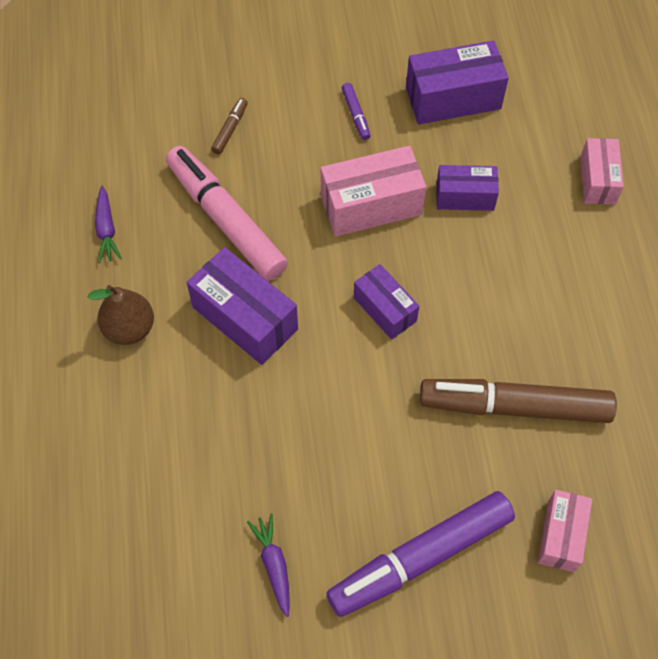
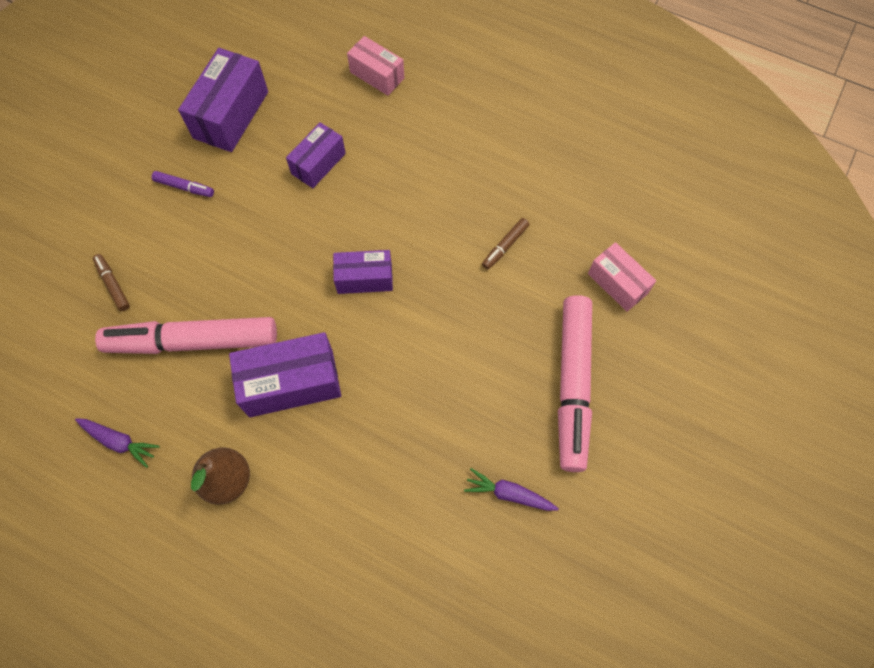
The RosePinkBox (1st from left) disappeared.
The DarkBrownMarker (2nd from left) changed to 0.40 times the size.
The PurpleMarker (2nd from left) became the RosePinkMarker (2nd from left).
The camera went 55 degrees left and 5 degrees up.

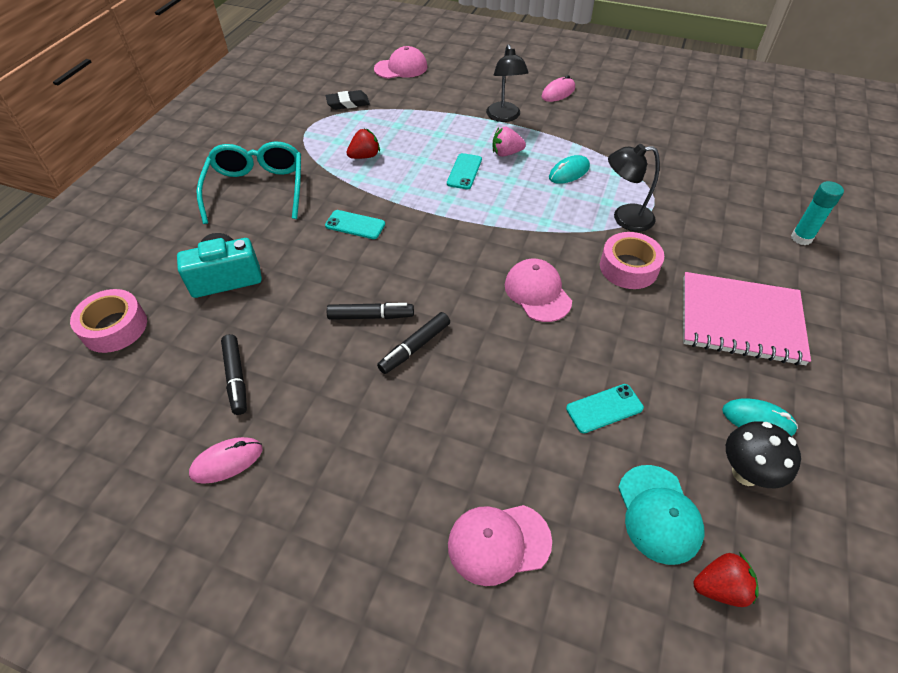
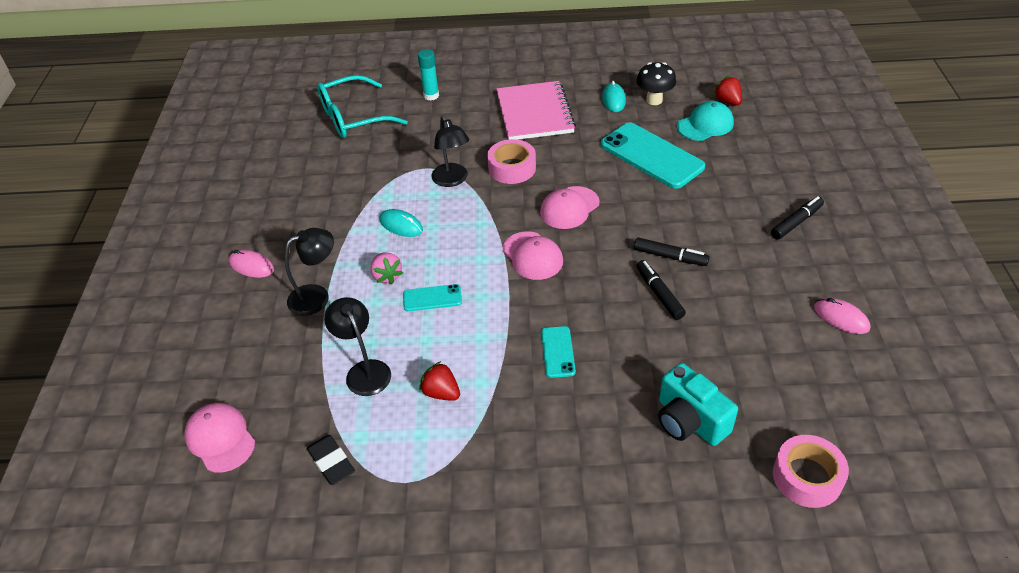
The TealEyeglasses moved.
The BlackMarker (1st from left in the first image) moved.
The TealSmartphone (3rd from left) changed to 2.06 times the size.
The RosePinkCap (2nd from left) moved.
The BlackDeskLamp (2nd from left) appeared.
The camera went 110 degrees left and 5 degrees down.

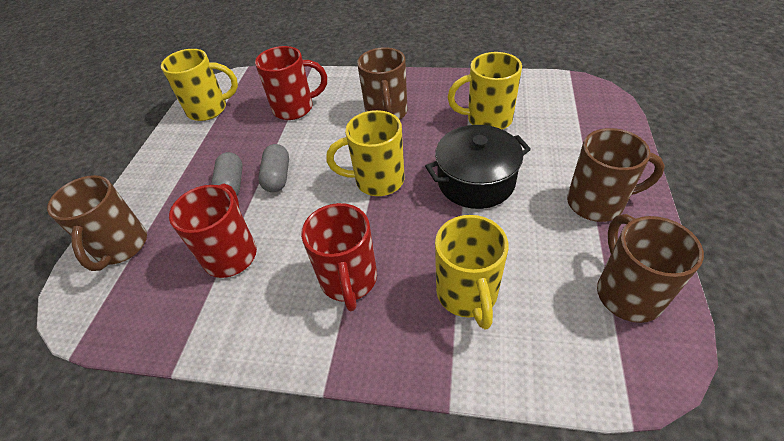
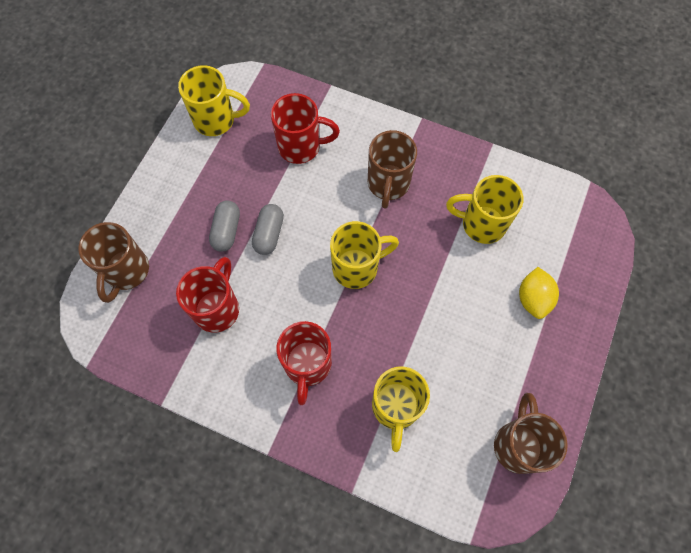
The BrightYellowTeaMug (2nd from left) turned 150 degrees clockwise.
The BlackStockpot disappeared.
The DarkBrownTeaMug (3rd from left) disappeared.
The BrightYellowCitrusFruit appeared.
The camera went 10 degrees right and 20 degrees up.

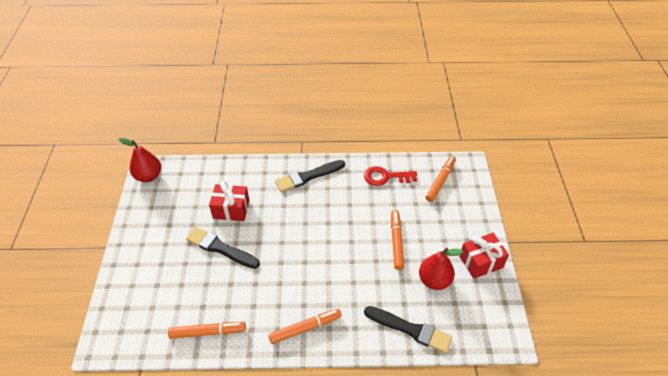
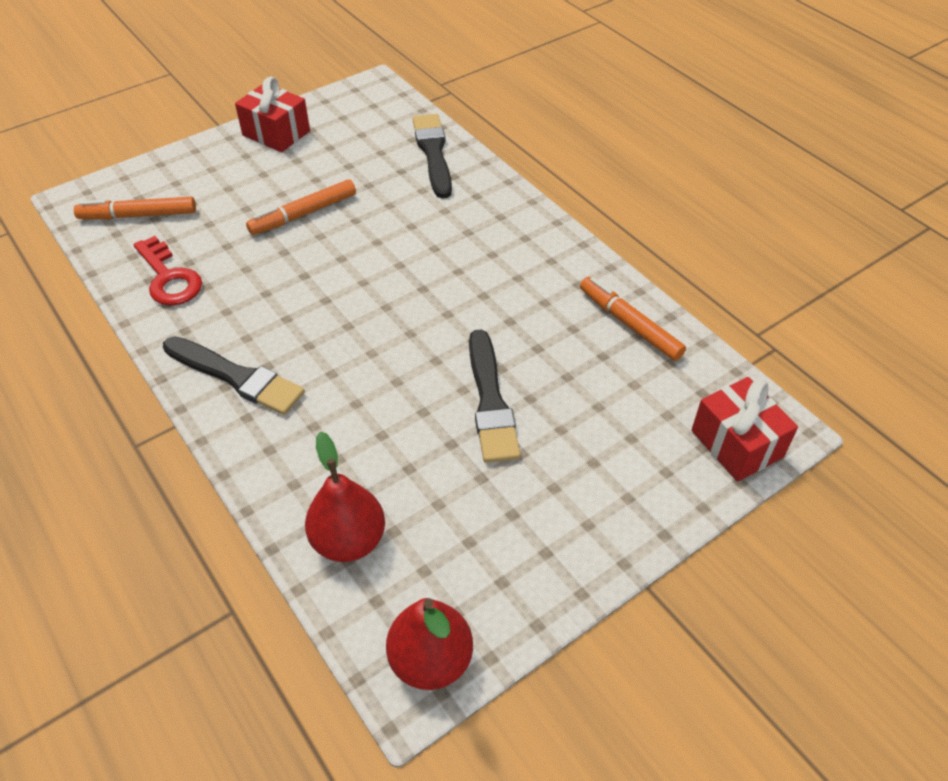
The CrimsonGift (1st from left in the first image) moved.
The CrimsonToyPear (2nd from left in the first image) moved.
The OrangeMarker (2nd from left) disappeared.
The camera went 125 degrees left and 0 degrees up.

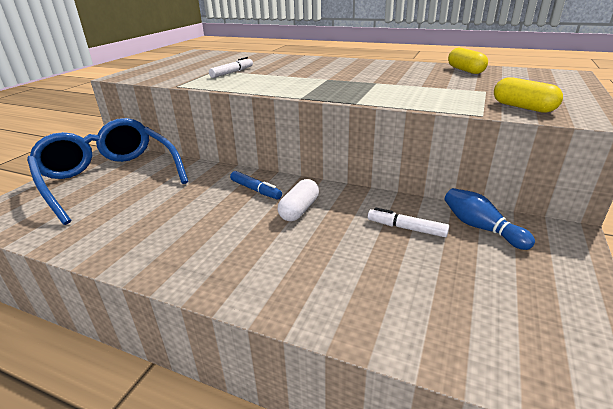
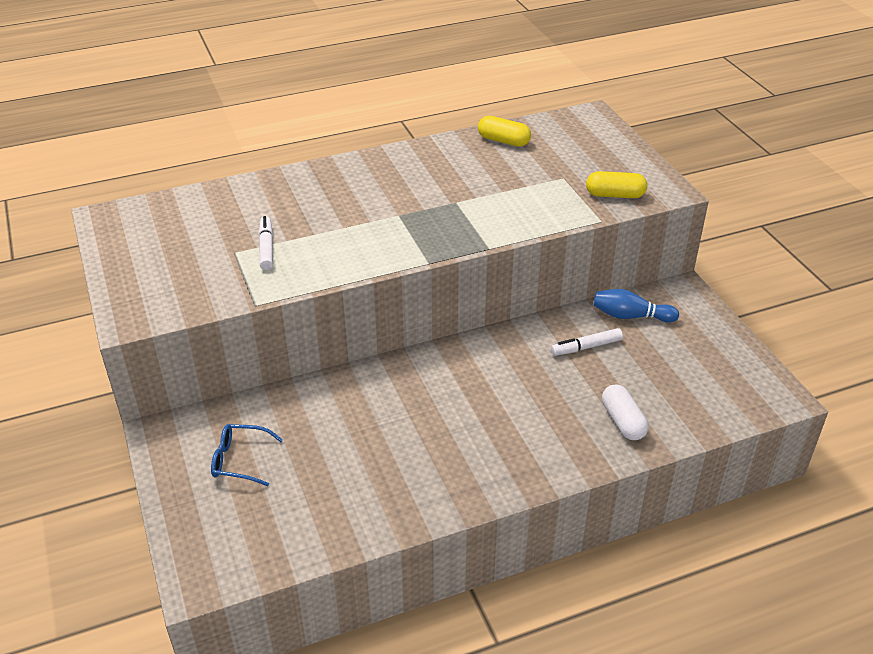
The BlueEyeglasses changed to 0.40 times the size.
The BlueMarker disappeared.
The WhitePillShape moved.
The camera went 45 degrees left and 10 degrees up.

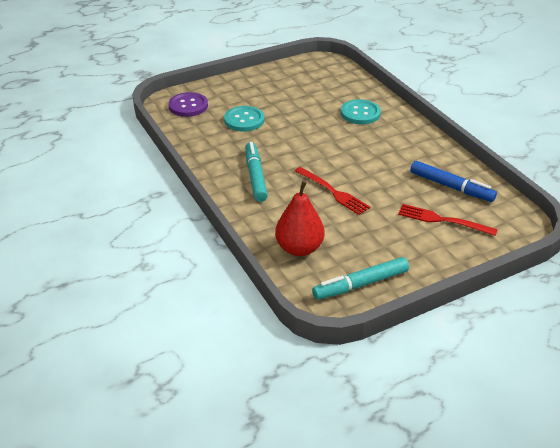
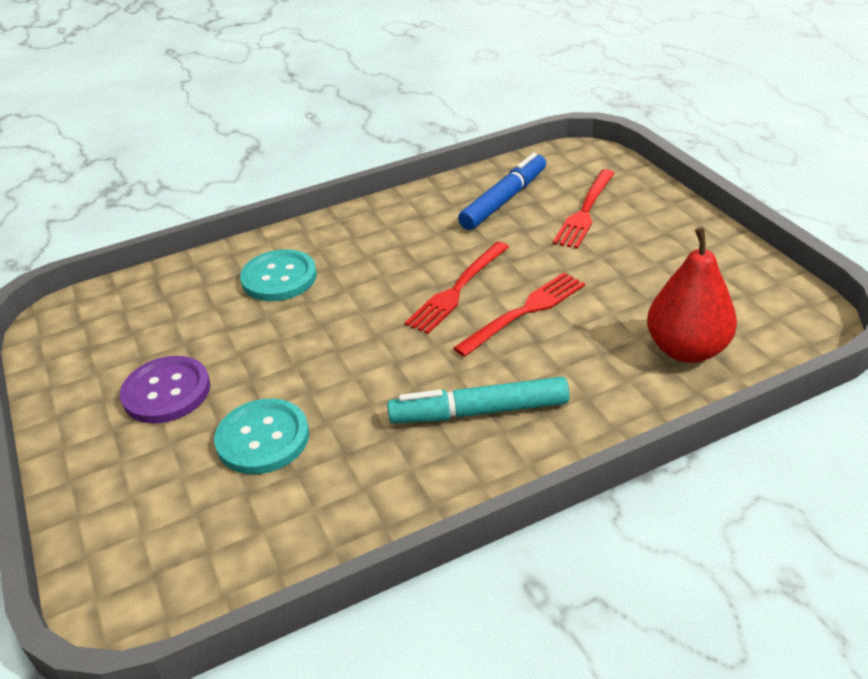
The PurpleSewingButton moved.
The TealMarker (2nd from left) disappeared.
The CrimsonDinnerFork (1st from left) appeared.
The camera went 85 degrees left and 0 degrees up.

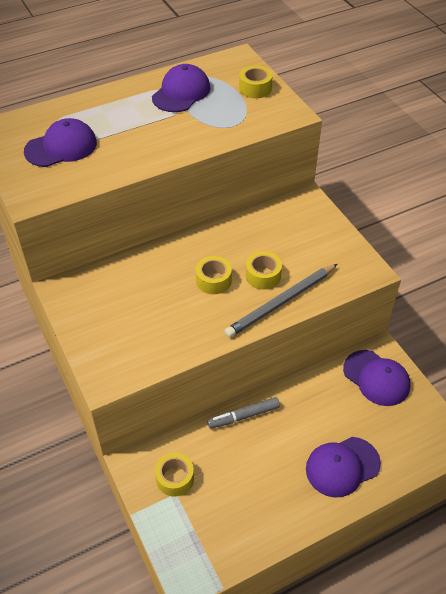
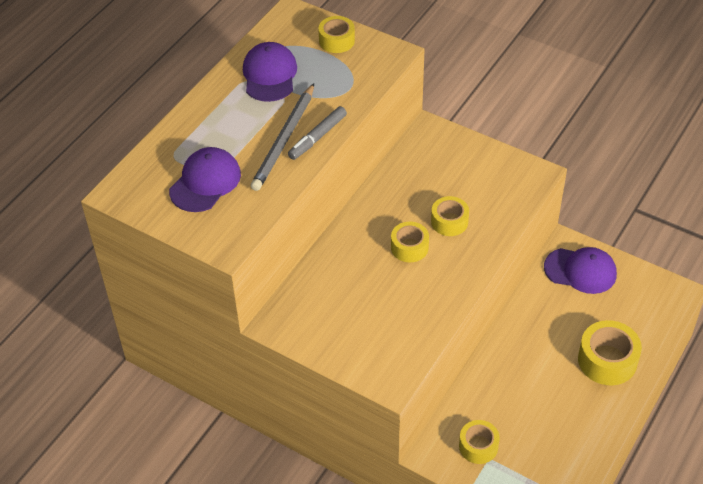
The GreyLeadPencil moved.
The GreyMarker moved.
The PurpleCap (3rd from left) was replaced by the BrightYellowRollOfTape (5th from left).
The camera went 30 degrees left and 0 degrees up.

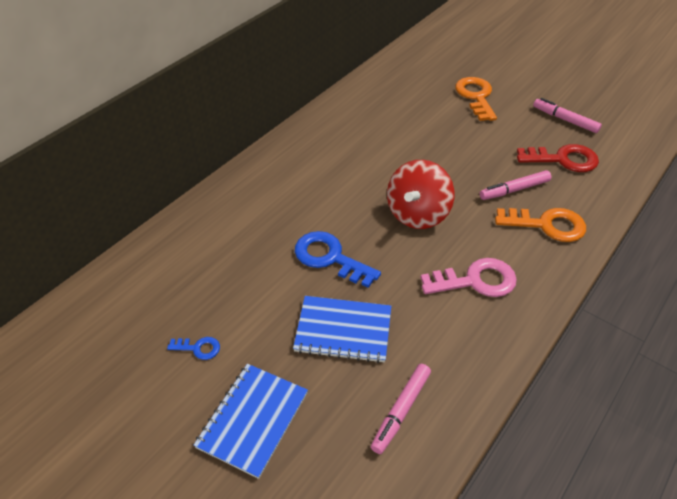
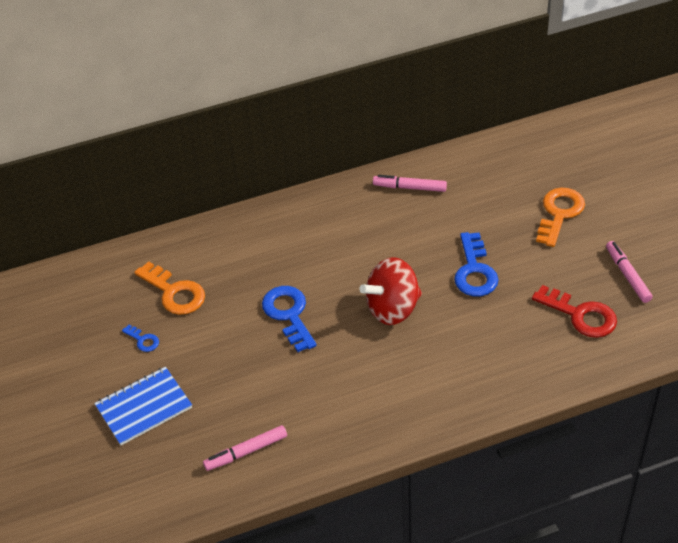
The RosePinkMarker (2nd from left) moved.
The OrangeKey (2nd from left in the first image) moved.
The RosePinkKey disappeared.
The BlueNotepad (2nd from left) disappeared.
The BlueKey (3rd from left) appeared.
The camera went 35 degrees right and 0 degrees up.

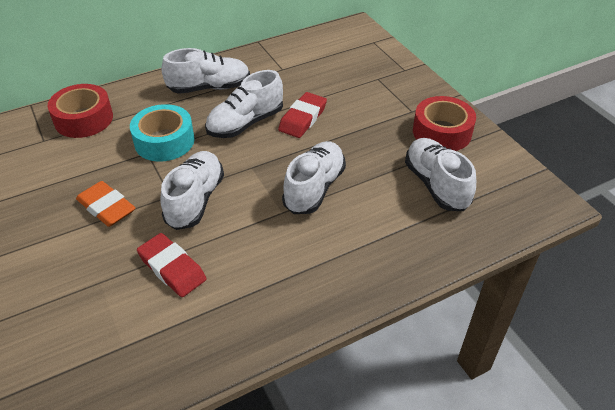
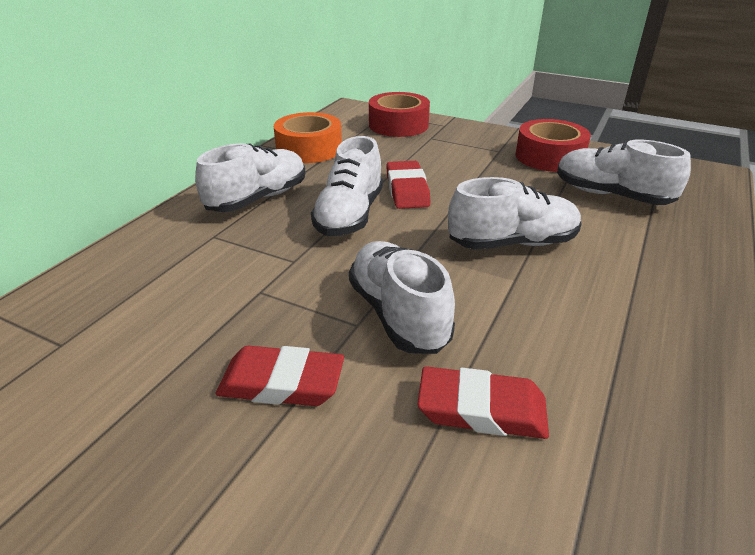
The CrimsonRollOfTape (1st from left) moved.
The TealRollOfTape disappeared.
The WhiteShoe (4th from left) turned 90 degrees clockwise.
The OrangePencilEraser became the CrimsonPencilEraser (1st from left).
The OrangeRollOfTape appeared.
The camera went 35 degrees left and 10 degrees down.

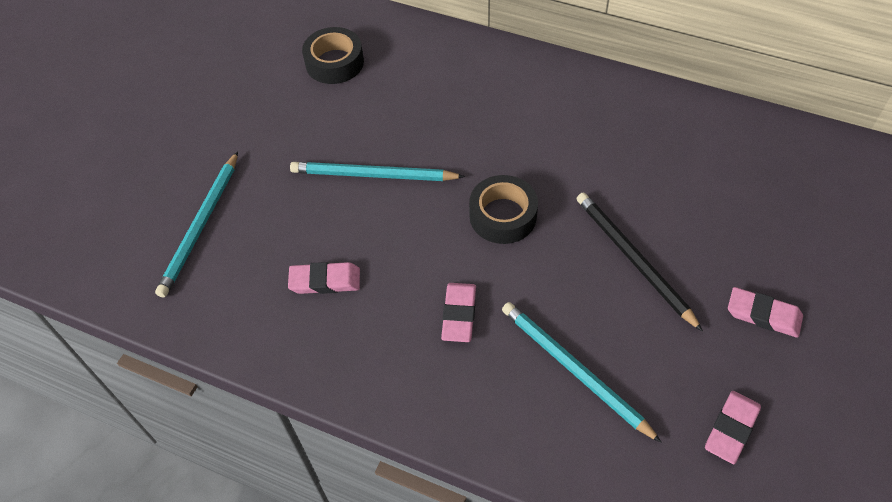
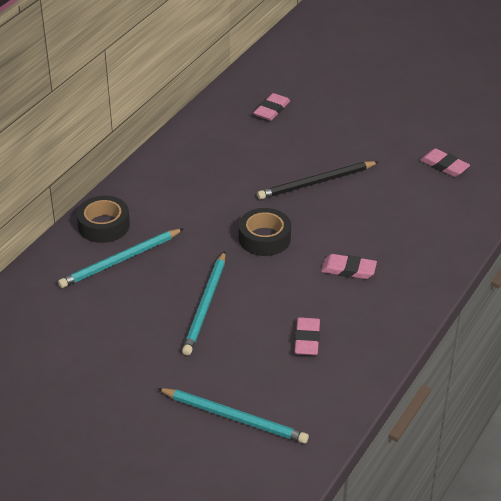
The BlackRollOfTape (1st from left) moved.
The RosePinkPencilEraser (4th from left in the first image) moved.
The TealLeadPencil (3rd from left in the first image) moved.
The camera went 85 degrees left and 15 degrees down.

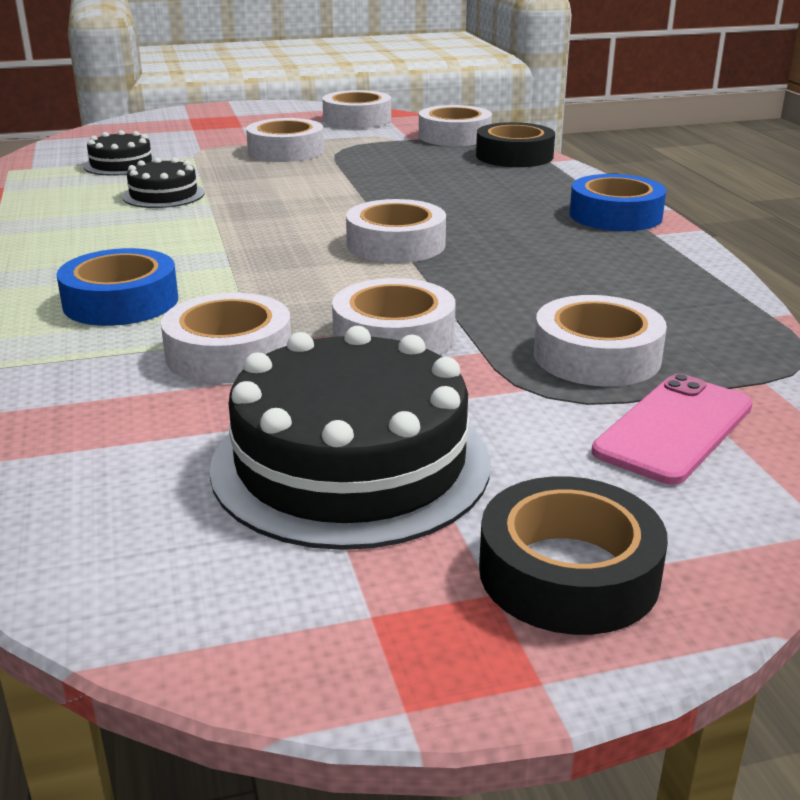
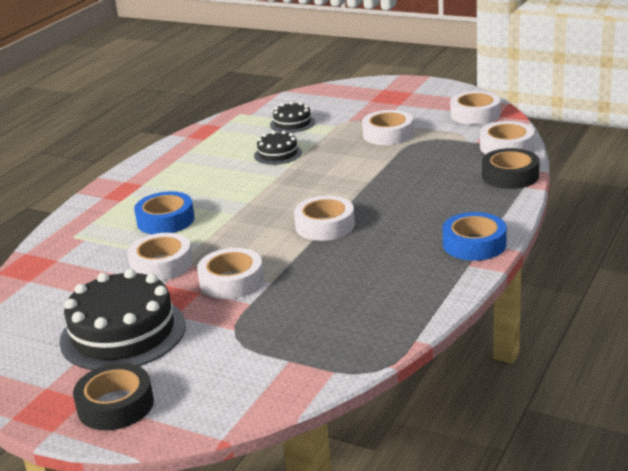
The WhiteRollOfTape (7th from left) disappeared.
The RosePinkSmartphone disappeared.
The camera went 45 degrees right and 0 degrees up.

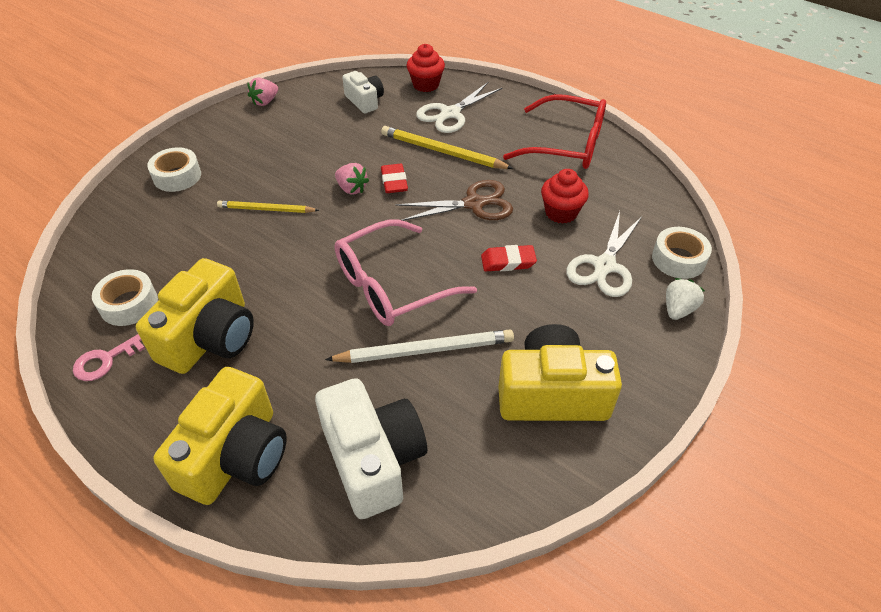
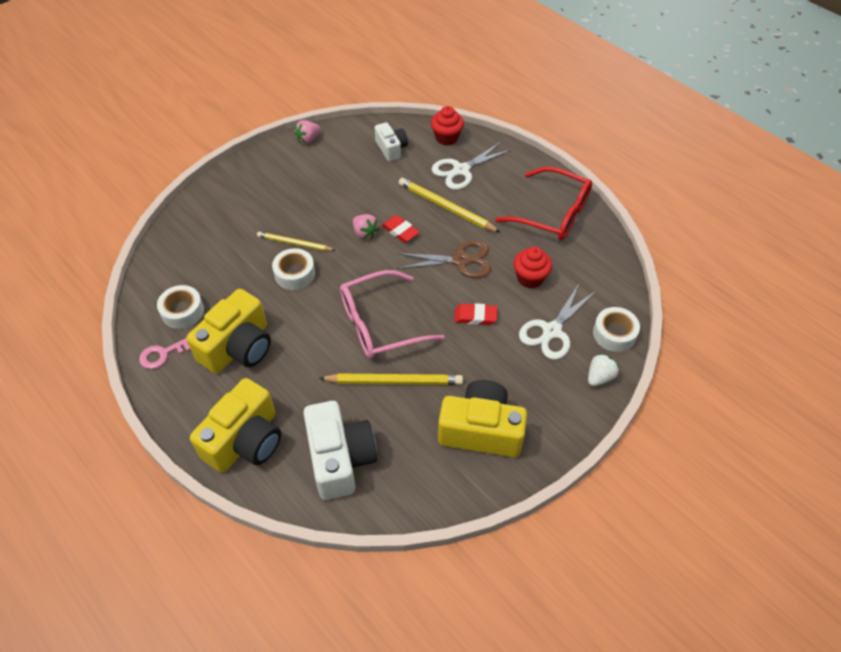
The WhiteRollOfTape (2nd from left) moved.
The CrimsonPencilEraser (1st from left) turned 45 degrees counterclockwise.
The WhiteLeadPencil became the BrightYellowLeadPencil (2nd from left).
The camera went 10 degrees right and 5 degrees up.

